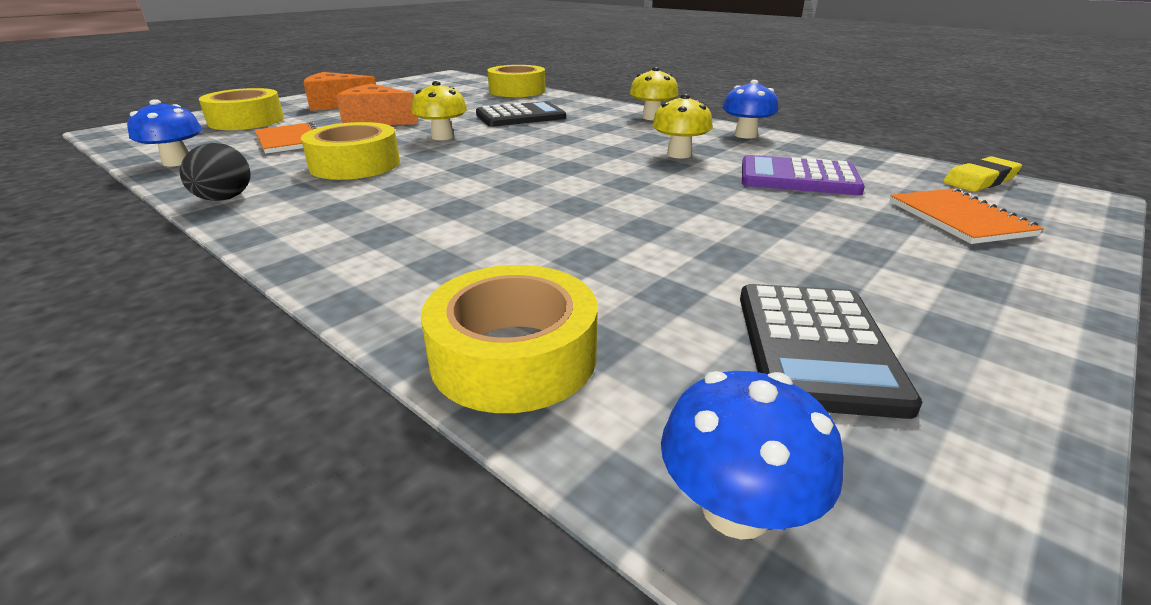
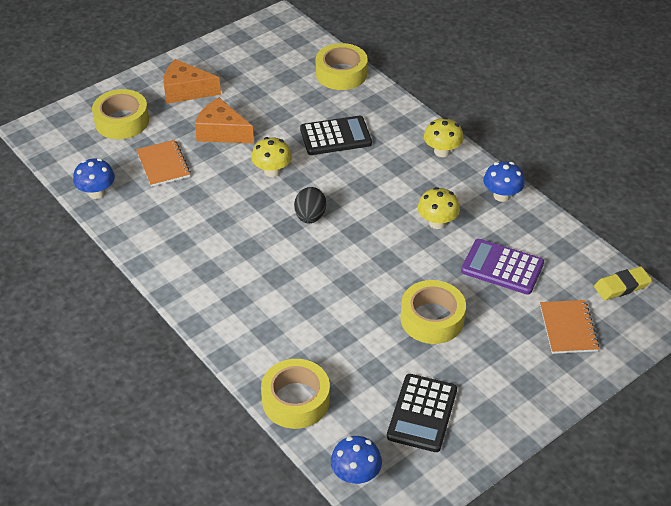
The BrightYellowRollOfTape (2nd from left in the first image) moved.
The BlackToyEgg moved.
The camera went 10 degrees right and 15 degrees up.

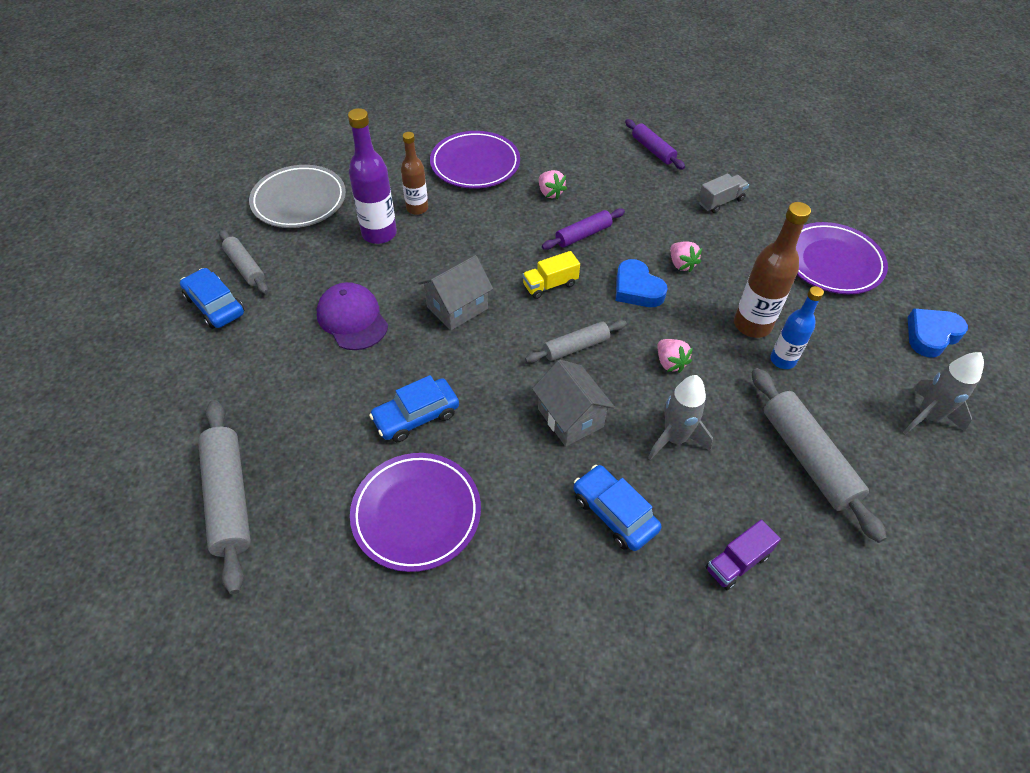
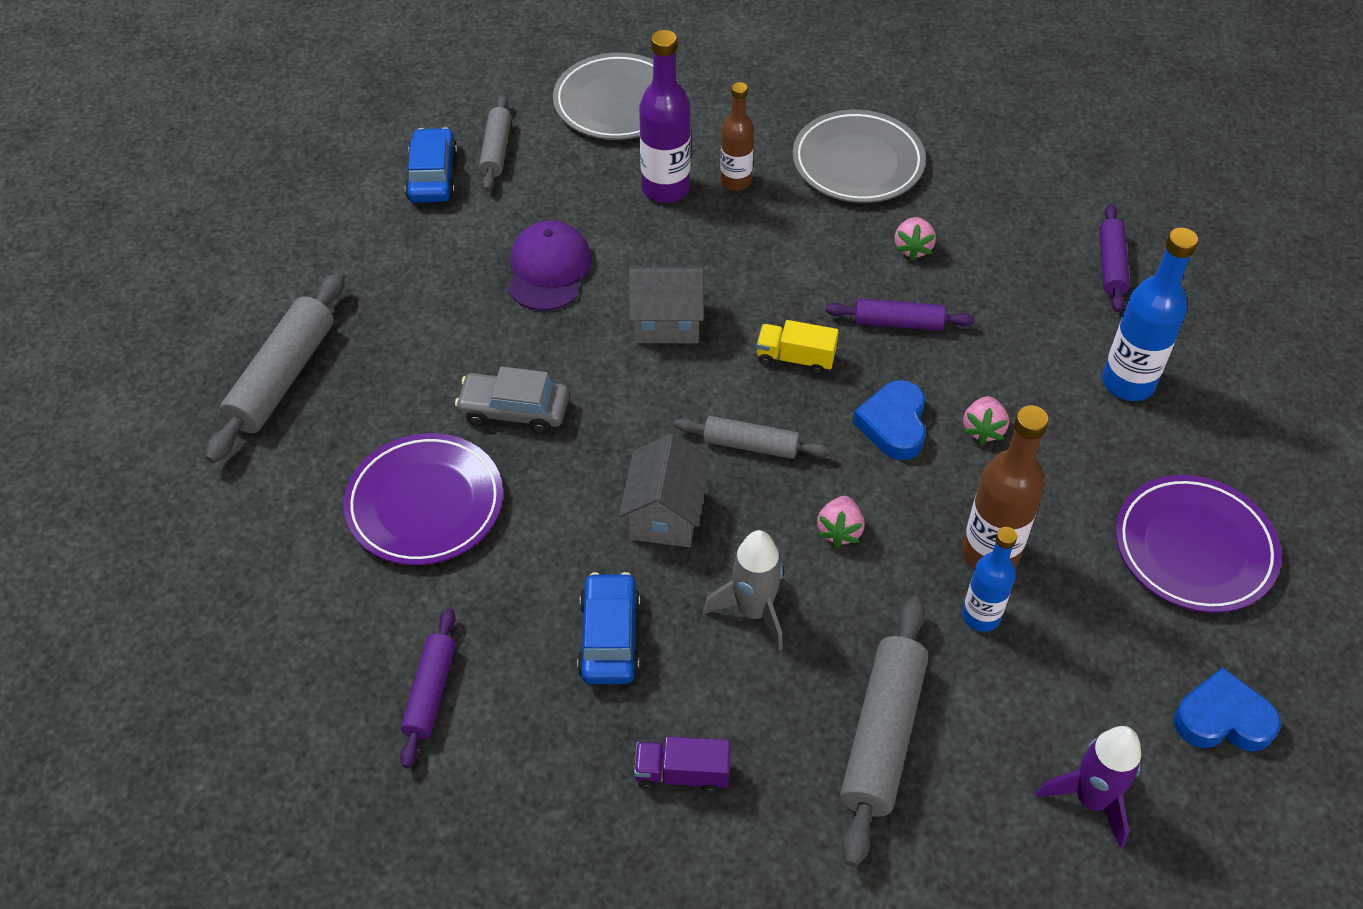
The PurpleDinnerPlate (2nd from left) became the GreyDinnerPlate (2nd from left).
The GreyLorry was replaced by the BlueDrinkBottle (2nd from left).
The GreyToyRocket (2nd from left) became the PurpleToyRocket.
The BlueToyCar (2nd from left) became the GreyToyCar.
The PurpleRollingPin (1st from left) appeared.
The camera went 40 degrees right and 0 degrees up.

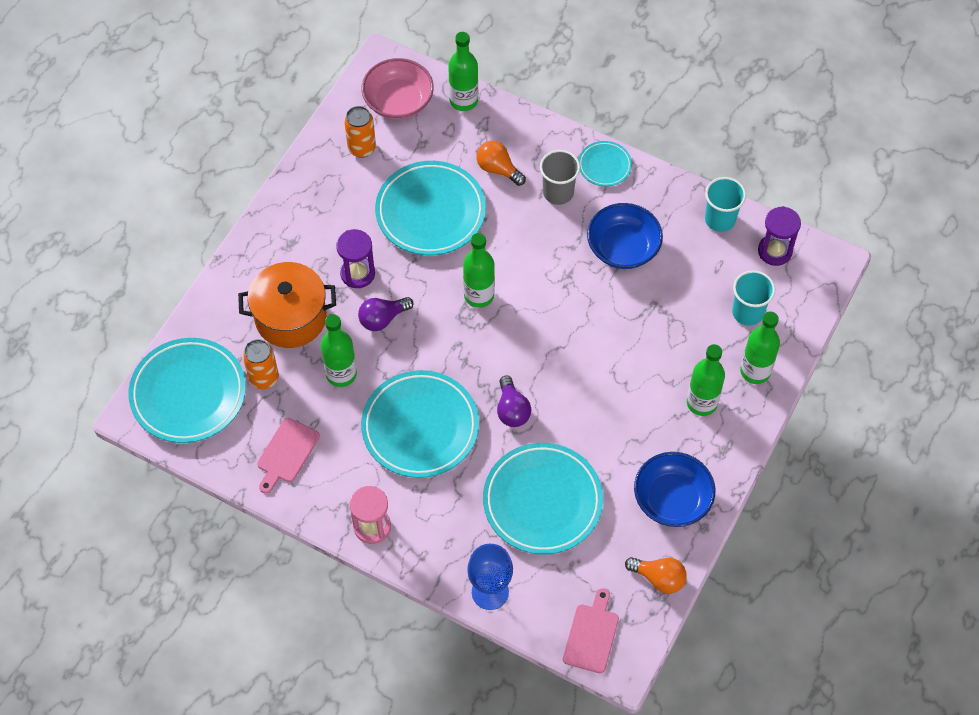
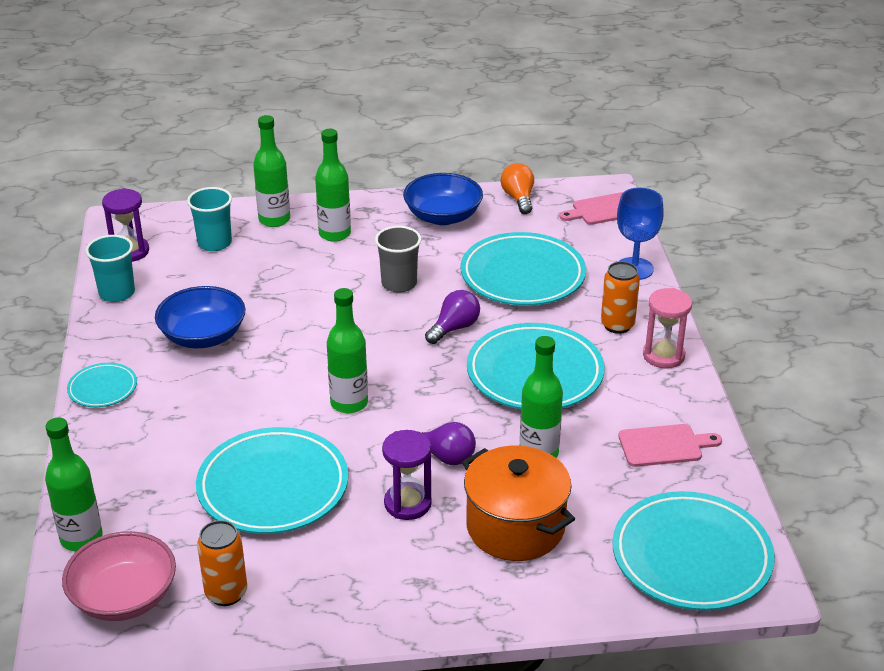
The OrangeLightBulb (1st from left) disappeared.
The GreyBeaker moved.
The OrangeTin (1st from left in the first image) moved.
The camera went 125 degrees left and 25 degrees down.

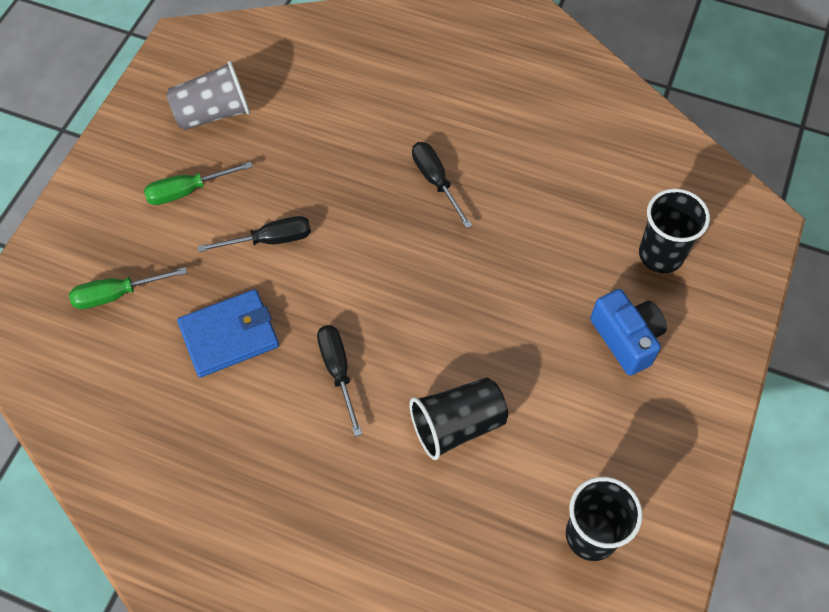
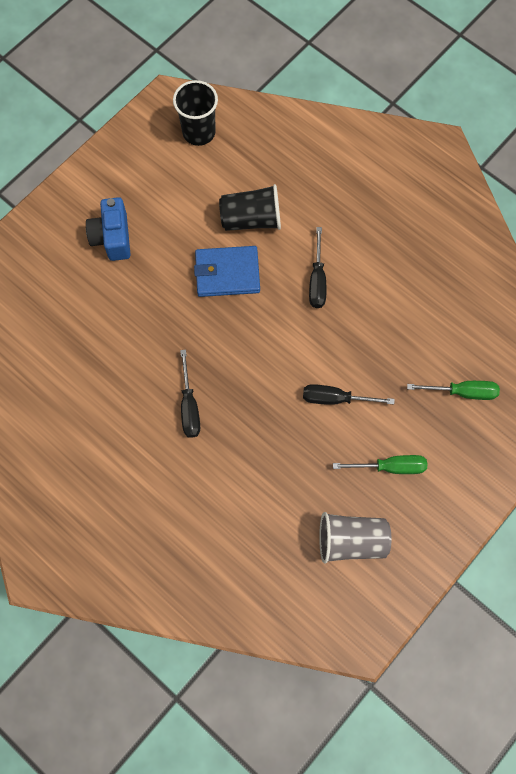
The BlackBeaker (3rd from left) disappeared.
The BlueCardWallet moved.
The camera went 160 degrees left and 10 degrees up.

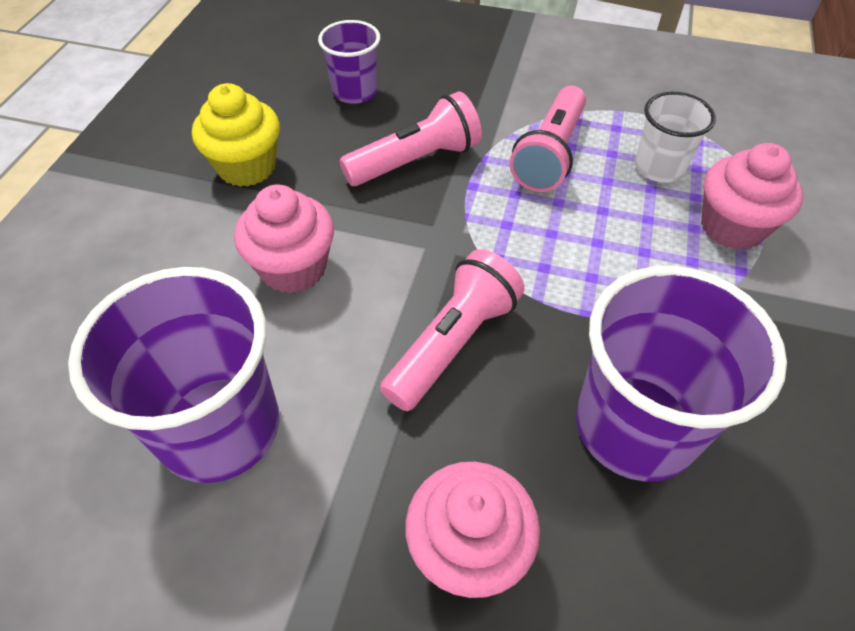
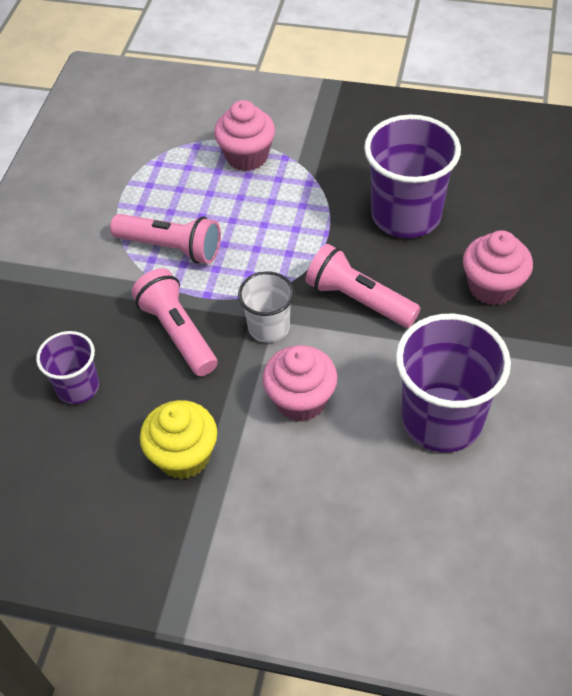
The WhiteBeaker moved.
The camera went 90 degrees left and 0 degrees up.

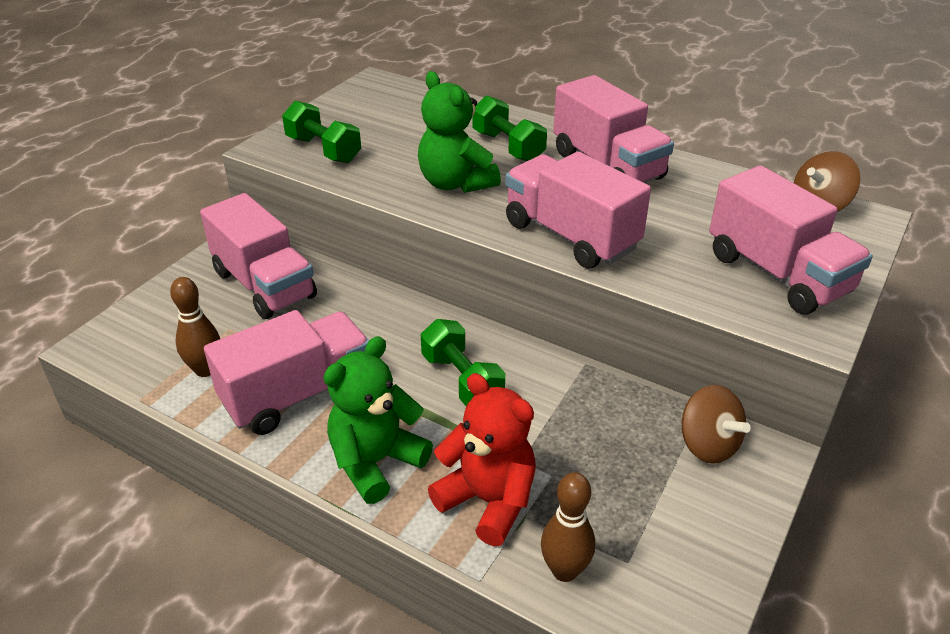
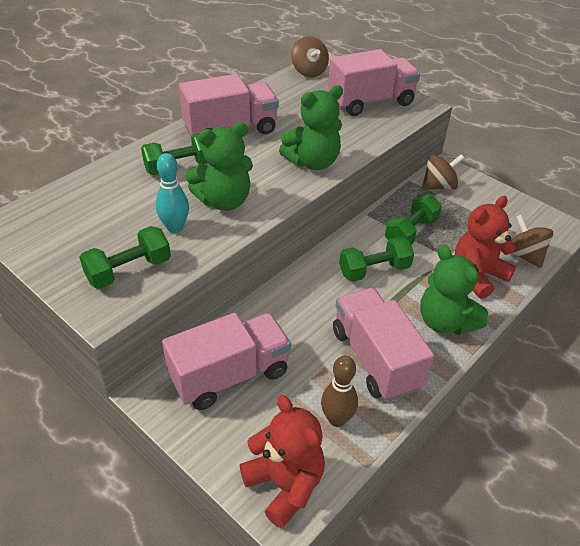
The RosePinkLorry (3rd from left) was replaced by the LeafGreenTeddyBear (2nd from left).
The DarkBrownSkittle (2nd from left) was replaced by the DarkBrownToyTop (3rd from left).
The TealSkittle appeared.
The LeafGreenHandWeight (4th from left) appeared.
The CrimsonTeddyBear (1st from left) appeared.
The camera went 80 degrees left and 5 degrees up.

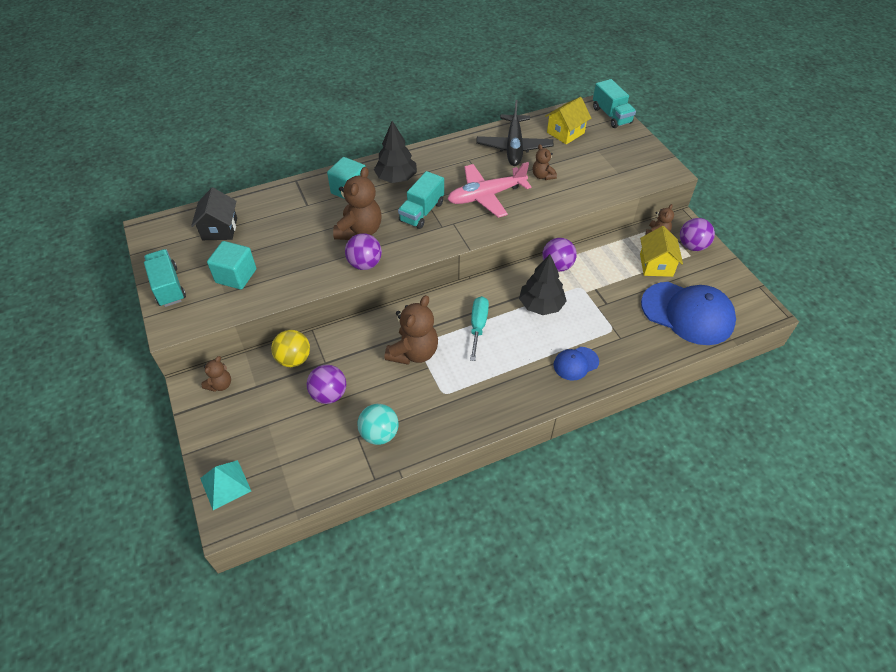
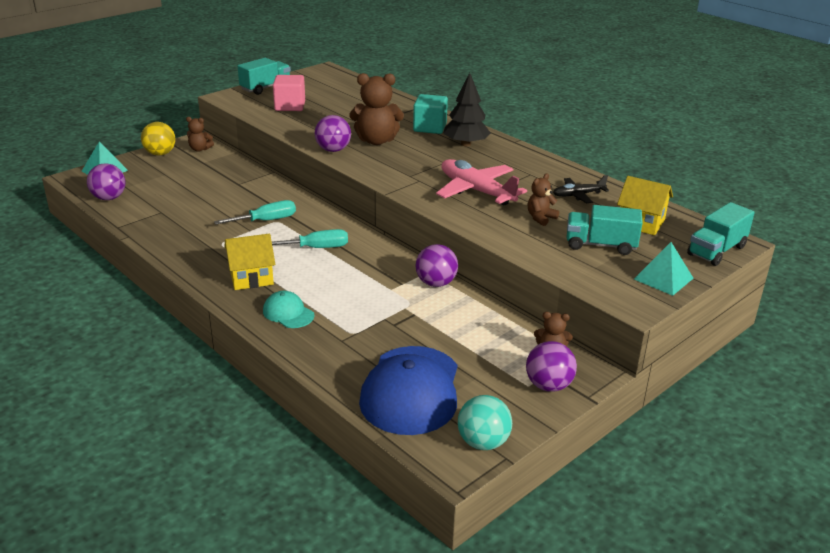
The BlackToyPlane changed to 0.56 times the size.
The TealLorry (2nd from left) moved.
The BlackToyHouse disappeared.
The BrightYellowToyHouse (2nd from left in the first image) moved.
The TealCube (1st from left) became the RosePinkCube.
The BlackFirTree (2nd from left) disappeared.
The DarkBrownTeddyBear (3rd from left) was replaced by the TealScrewdriver (1st from left).
The BrightYellowPlayBall moved.
The BlueCap (1st from left) became the TealCap.
The PurplePlayBall (1st from left) moved.
The TealPlayBall moved.
The TealSolidPyramid (2nd from left) appeared.
The camera went 70 degrees right and 20 degrees down.

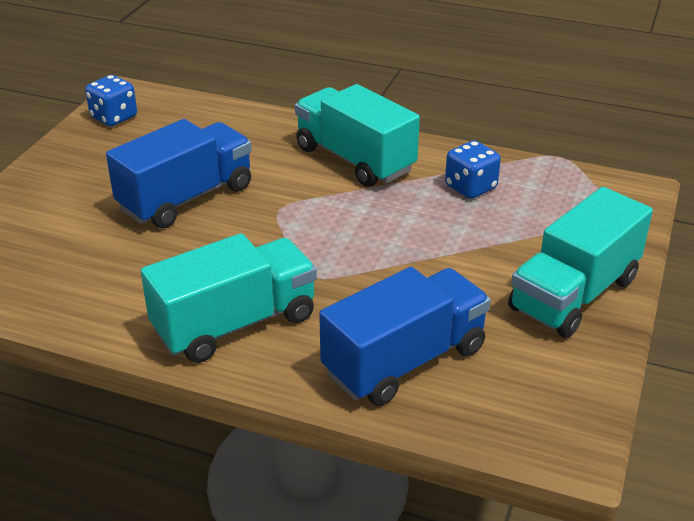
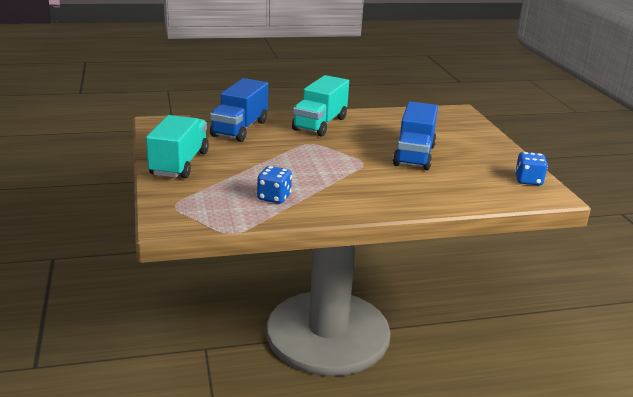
The TealLorry (2nd from left) disappeared.
The camera went 145 degrees right and 10 degrees down.

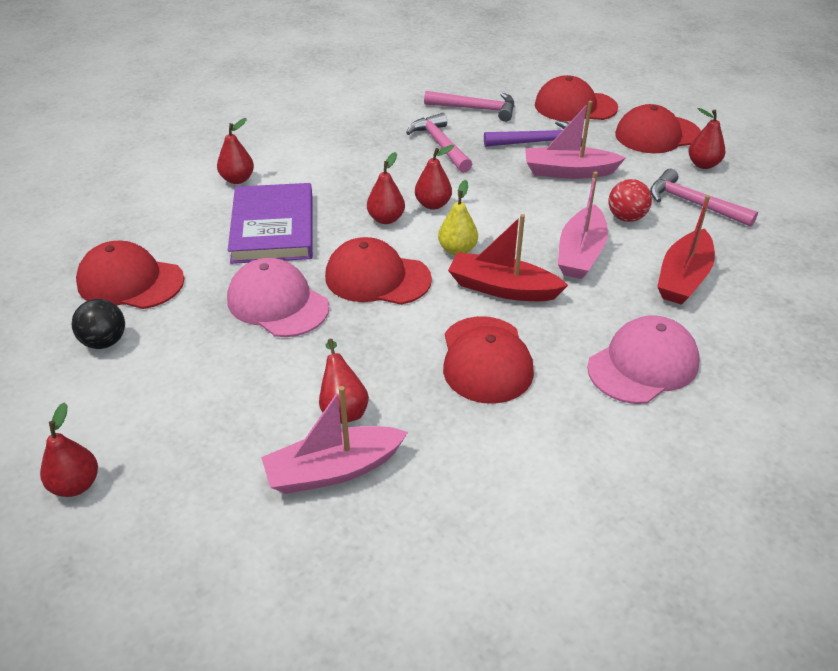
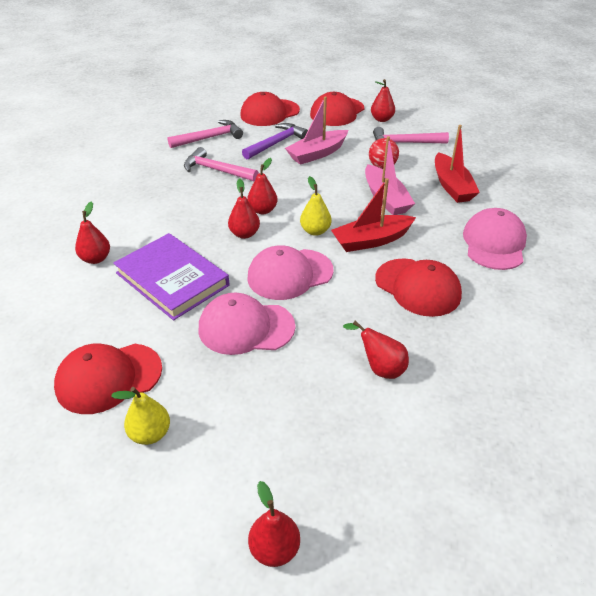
The CrimsonCap (2nd from left) became the RosePinkCap (2nd from left).
The BlackPlayBall was replaced by the BrightYellowToyPear (1st from left).
The RosePinkSailboat (1st from left) disappeared.
The camera went 40 degrees left and 0 degrees up.

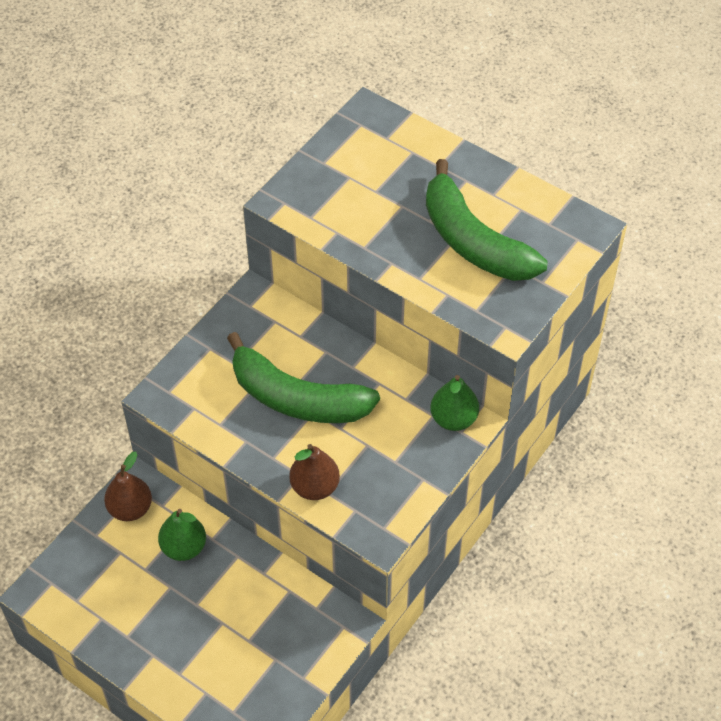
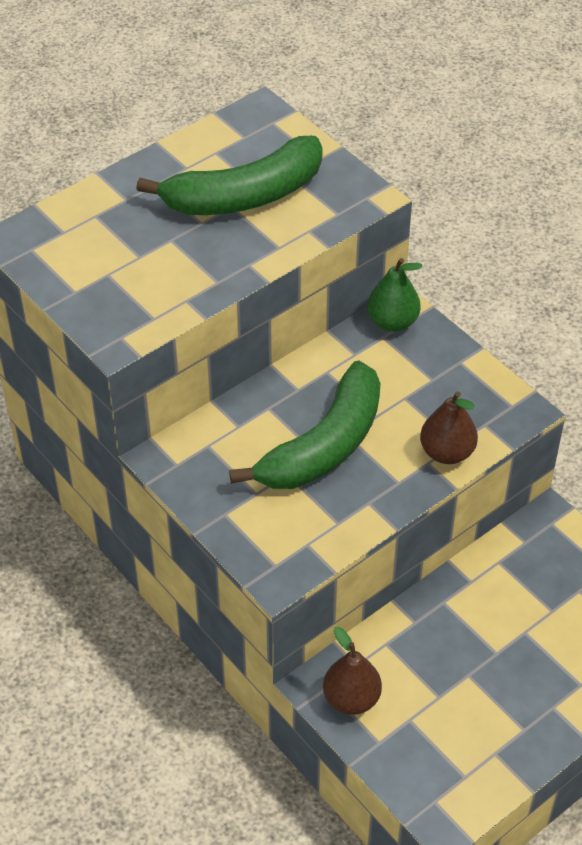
The LeafGreenToyPear (1st from left) disappeared.
The camera went 75 degrees left and 5 degrees down.

